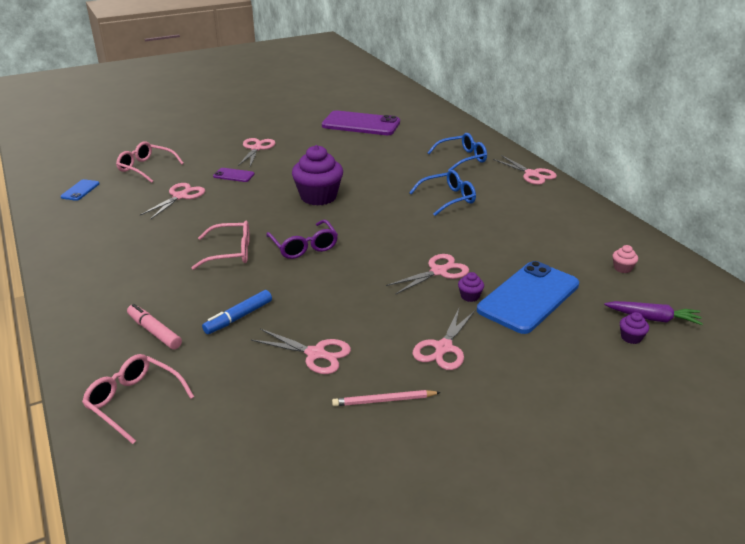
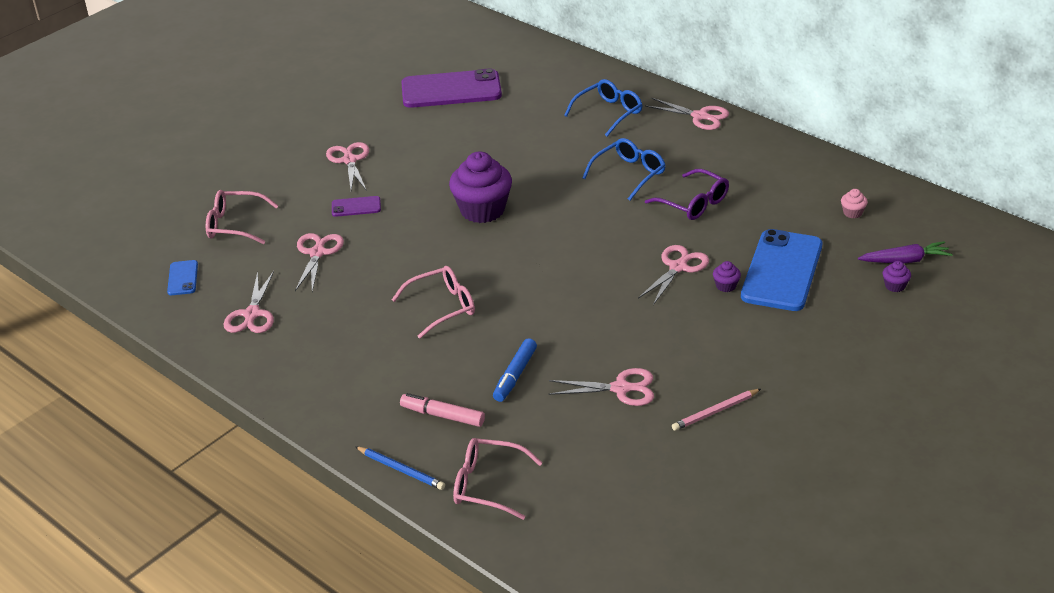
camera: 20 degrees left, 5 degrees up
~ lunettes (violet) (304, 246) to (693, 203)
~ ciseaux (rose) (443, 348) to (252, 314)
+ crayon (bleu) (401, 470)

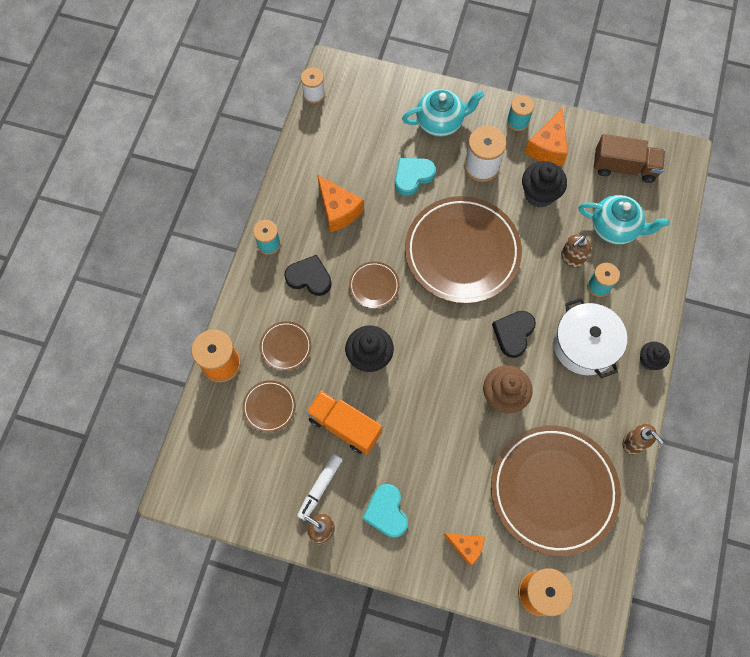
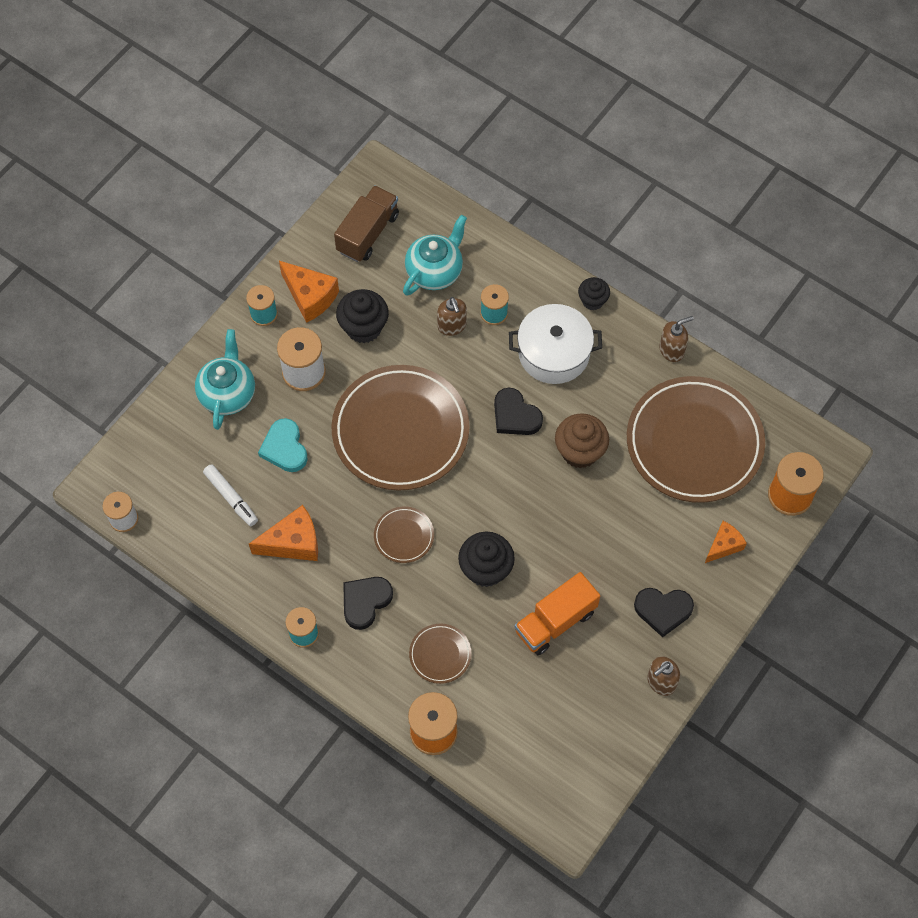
camera: 70 degrees left, 5 degrees down
- assiette (marron) (269, 407)
~ feutre (blanc) (320, 487) to (231, 498)
~ cœur (turquoise) (386, 512) to cœur (noir) (663, 610)

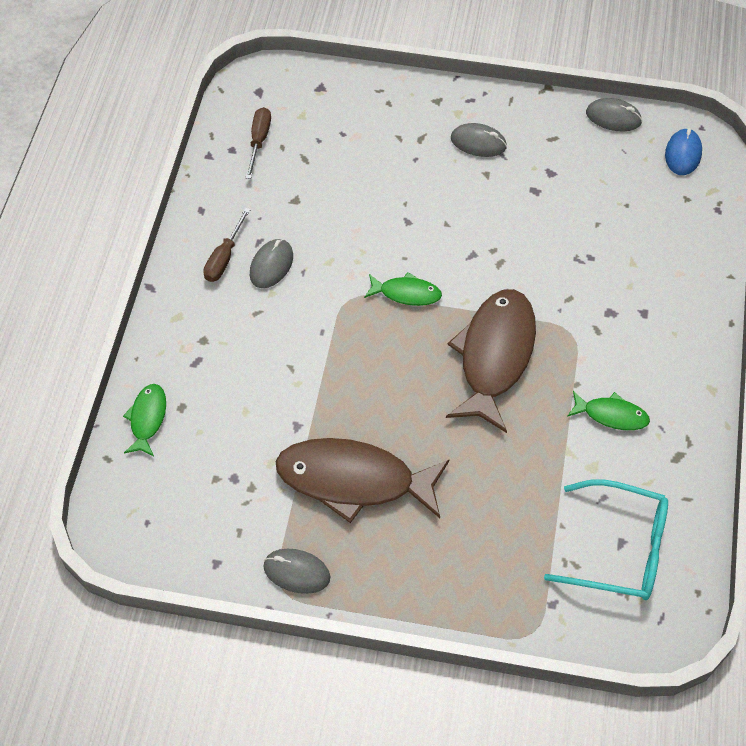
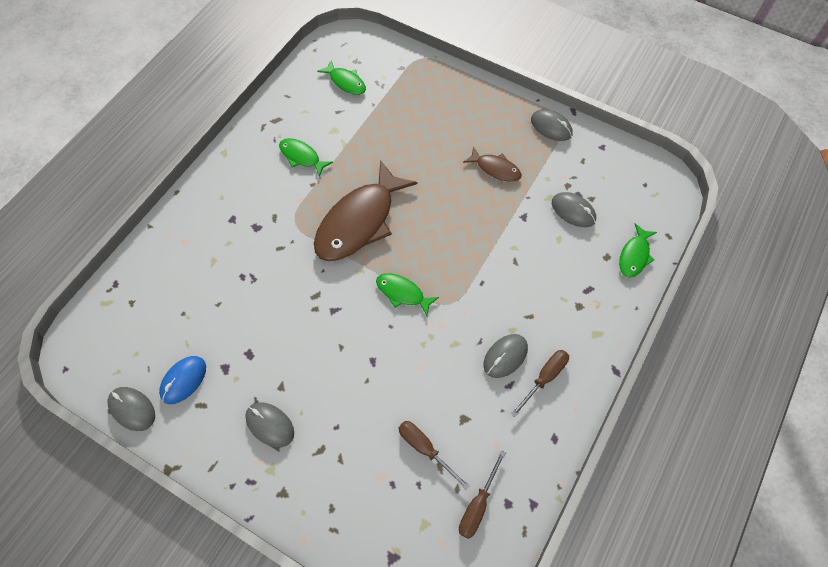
camera: 160 degrees left, 5 degrees up
~ souris (bleu) (683, 154) to (183, 380)
~ poisson (marron) (354, 480) = (495, 169) x0.48
~ lunettes (turquoise) (619, 549) to poisson (vert) (346, 82)
+ souris (gris) (573, 211)
+ tournevis (marron) (425, 449)

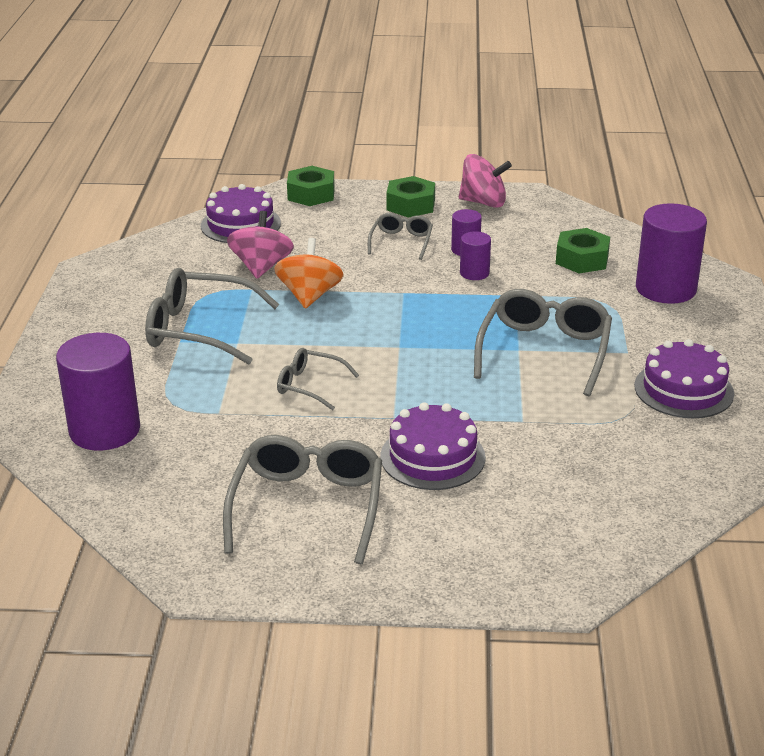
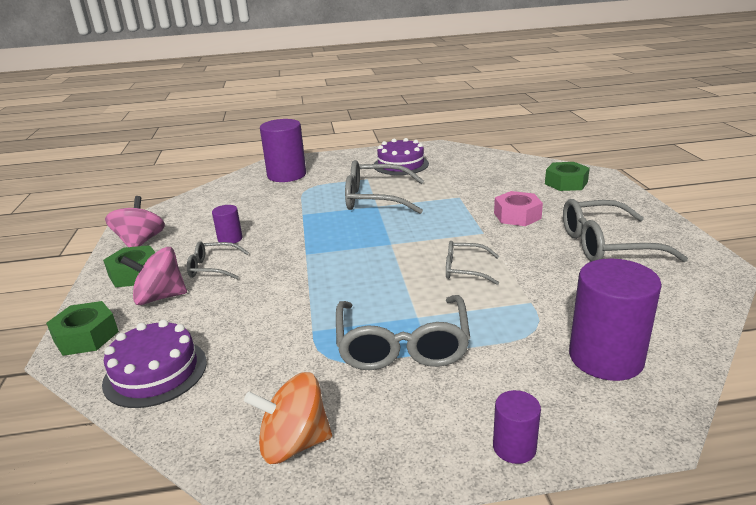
camera: 100 degrees left, 5 degrees down
~ toupie (rose) (261, 267) to (160, 297)
~ écrou (vert) (582, 259) to (566, 183)
~ cylindre (violet) (474, 273) to (514, 447)
~ toupie (orange) (309, 296) to (294, 443)
~ lunettes (gris) (309, 385) = (464, 269) 90 degrees clockwise
~ gâteau (violet) (432, 457) to écrou (rose) (517, 216)

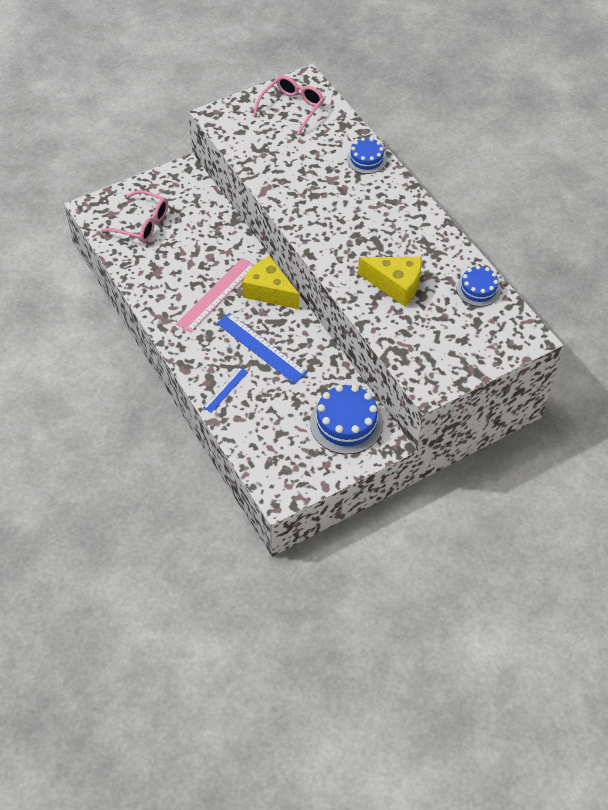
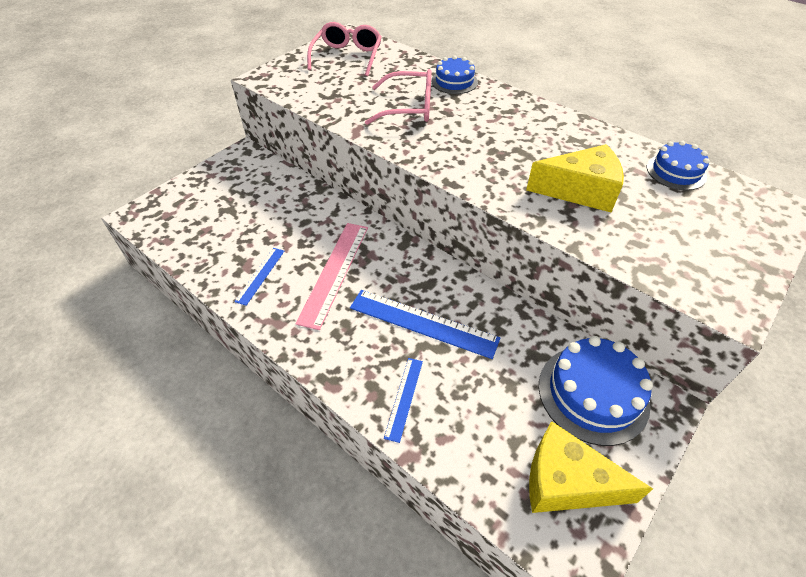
camera: 20 degrees left, 5 degrees down
~ lunettes (rose) (142, 224) to (409, 108)
~ fromage (jaune) (269, 291) to (566, 482)
+ règle (bleu) (260, 275)

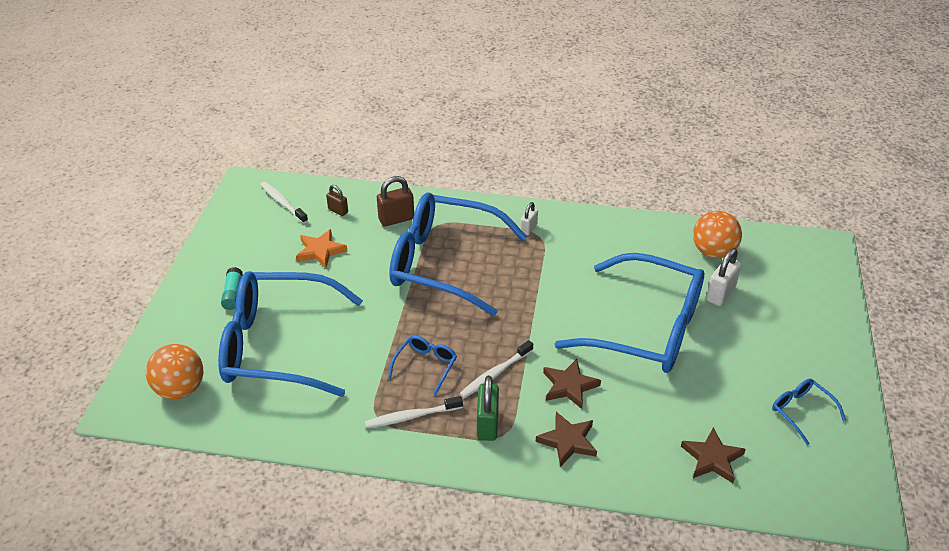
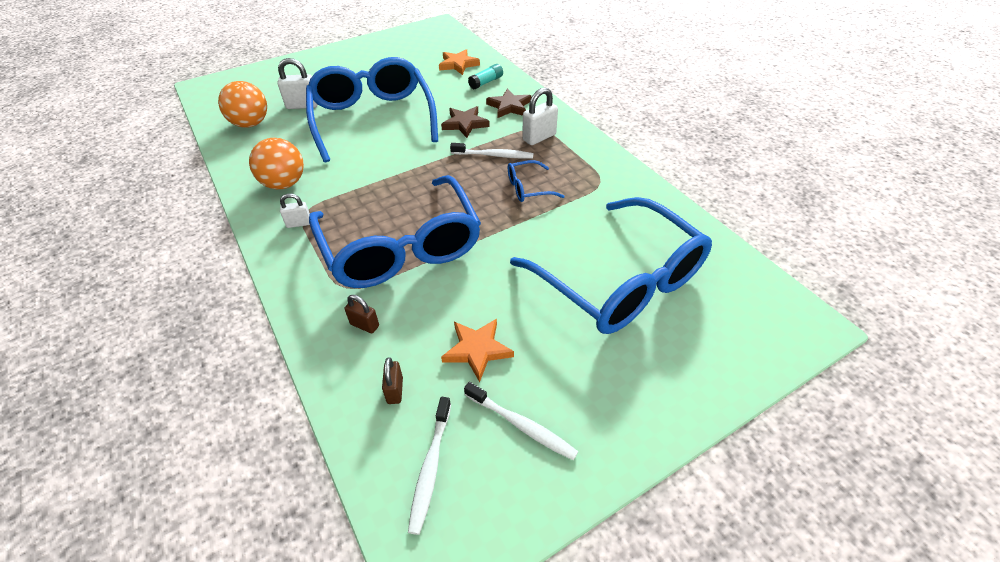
camera: 130 degrees left, 5 degrees up
~ cadenas (marron) (396, 219) = (364, 325) x0.61
~ bâton de colle (turquoise) (233, 294) to (486, 82)
~ balle (orange) (180, 389) to (284, 183)
~ cadenas (vert) (487, 424) to cadenas (blanc) (539, 137)
- lunettes (bleu) (801, 411)
~ brosse à dents (blanc) (411, 416) to (521, 425)
~ étoile (marron) (712, 458) to étoile (orange) (458, 64)

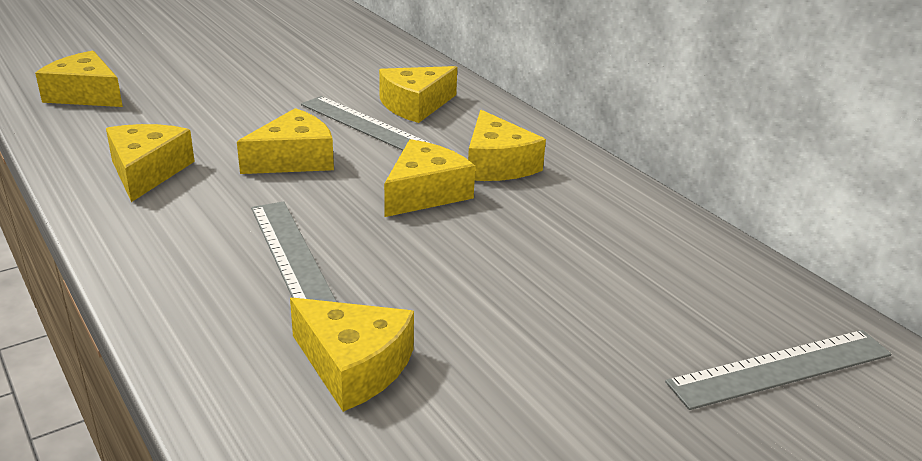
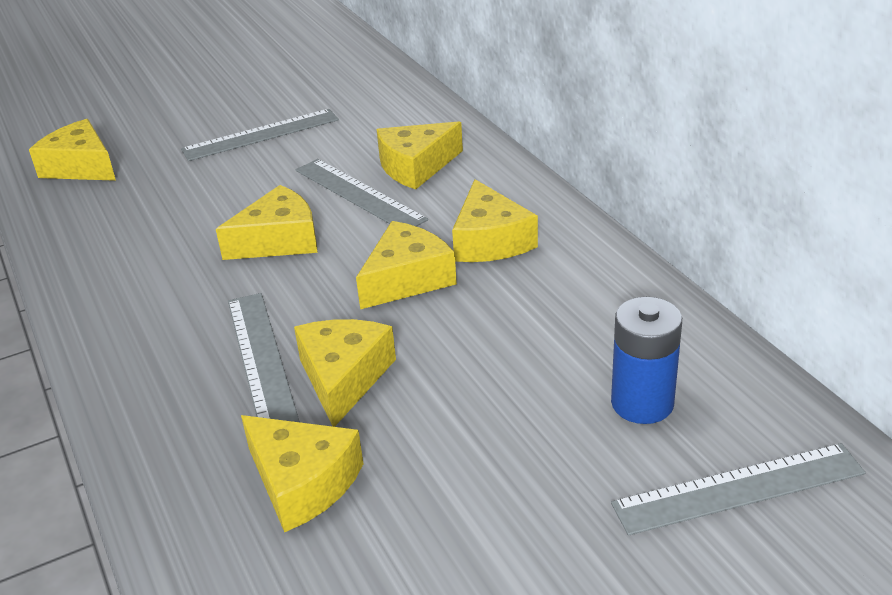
camera: 10 degrees right, 5 degrees up
~ fromage (jaune) (147, 172) to (344, 378)
+ règle (gris) (261, 135)
+ pile (bleu) (642, 403)

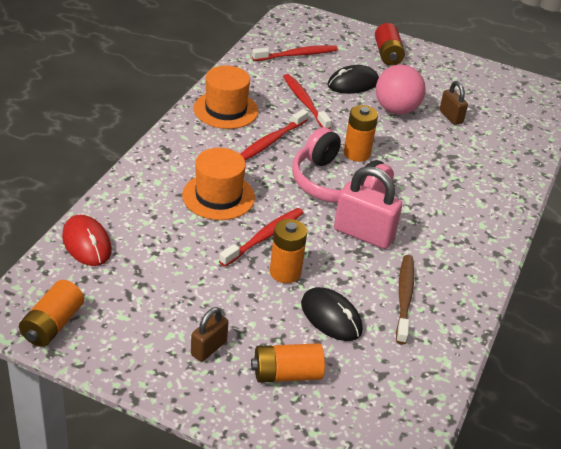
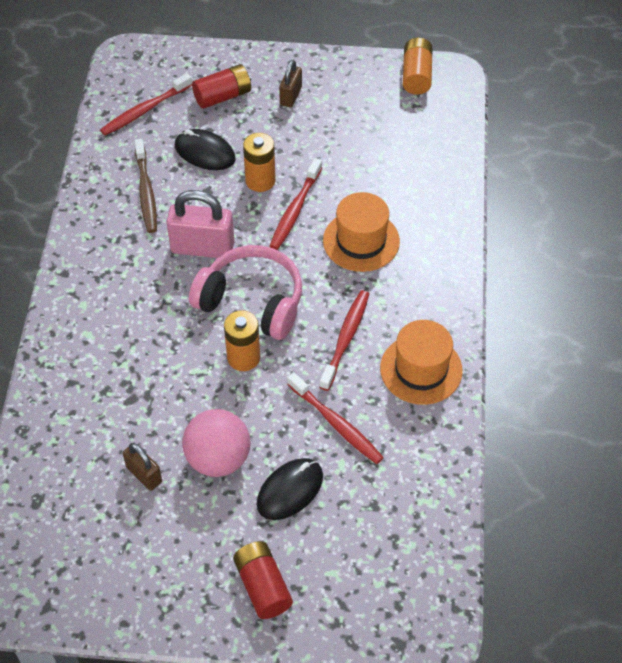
camera: 165 degrees right, 15 degrees up
~ brosse à dents (rouge) (297, 55) to (144, 110)
- souris (rouge) (86, 243)
~ pile (orange) (286, 374) to pile (rouge) (223, 96)

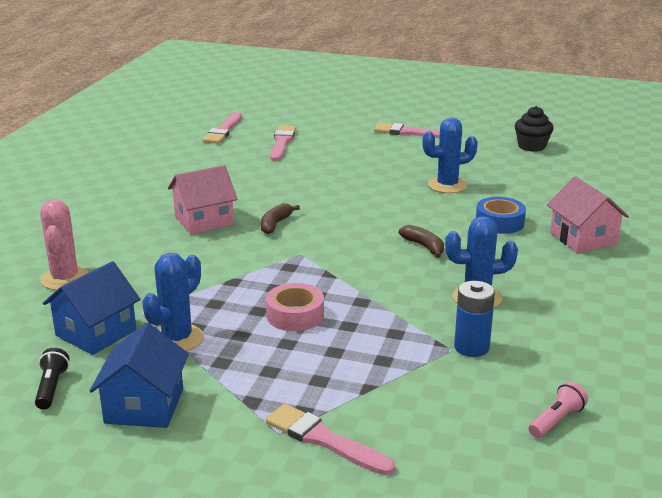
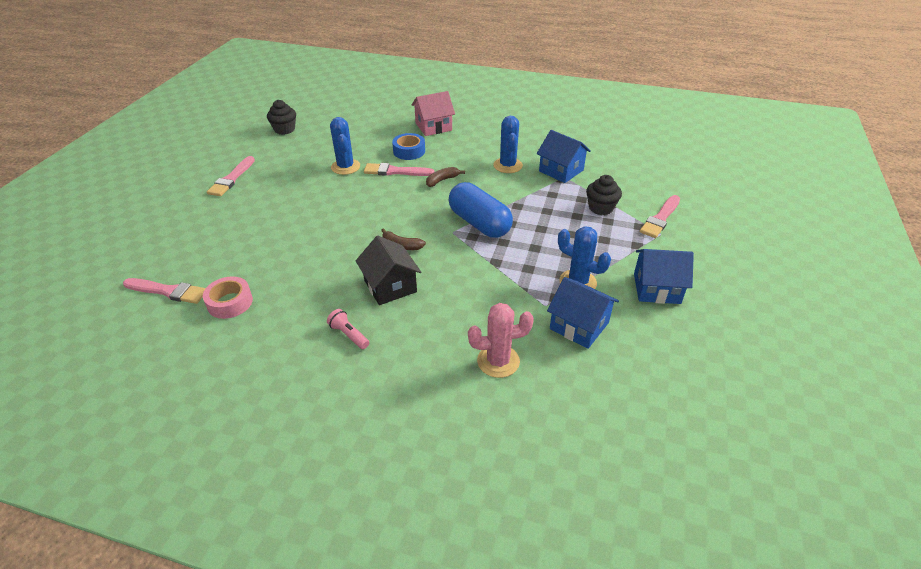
camera: 90 degrees left, 15 degrees up
~ pinceau (rose) (282, 142) to (395, 171)
~ maison (rose) (204, 220) to maison (noir) (390, 286)
~ pile (bleu) (471, 347) to maison (bleu) (561, 170)
~ ruban adhésif (rose) (295, 315) to (230, 302)
- lampe de poche (noir) (52, 387)
~ lampe de poche (rose) (556, 420) to (349, 335)
+ muffin (noir) (600, 208)
+ gélule (bleu) (479, 223)

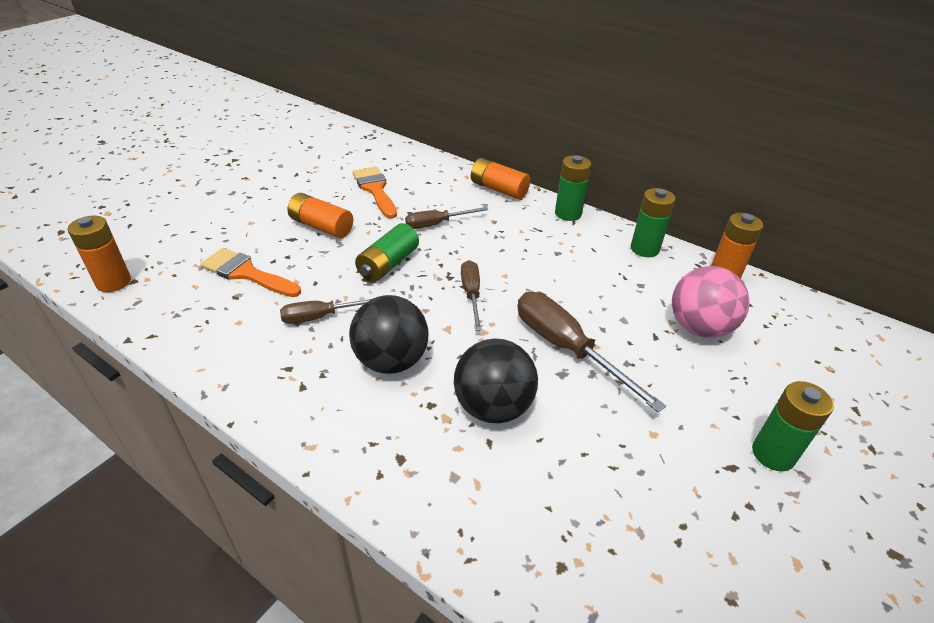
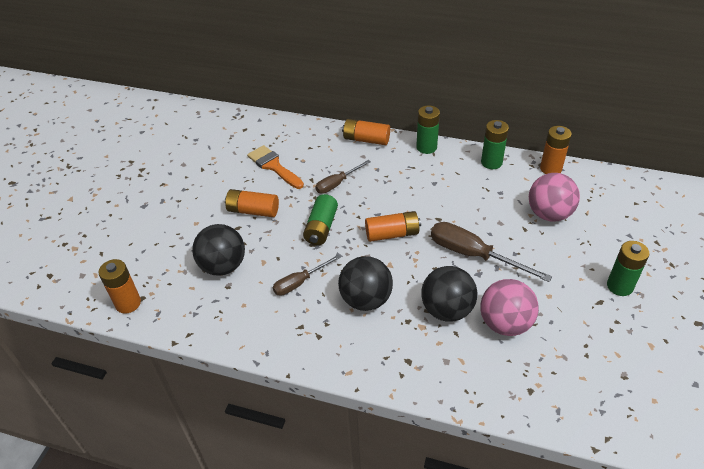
camera: 15 degrees left, 5 degrees up
~ pinceau (orange) (246, 273) to balle (noir) (223, 266)
~ tournevis (marron) (471, 294) to pile (orange) (392, 234)
+ balle (rose) (505, 323)

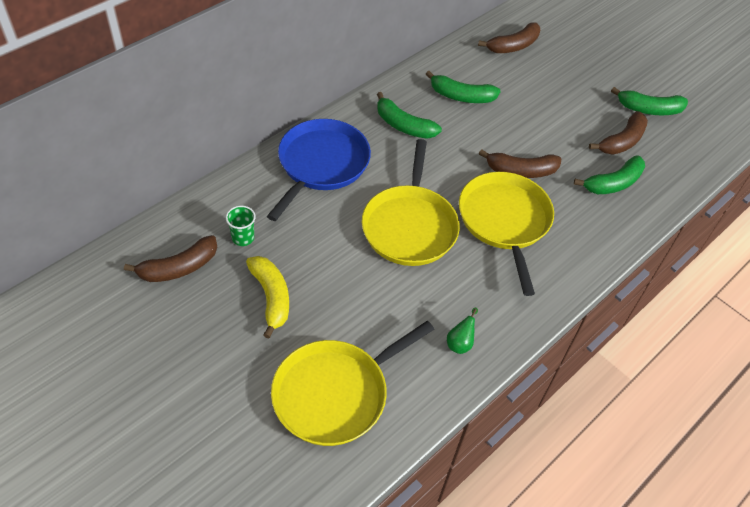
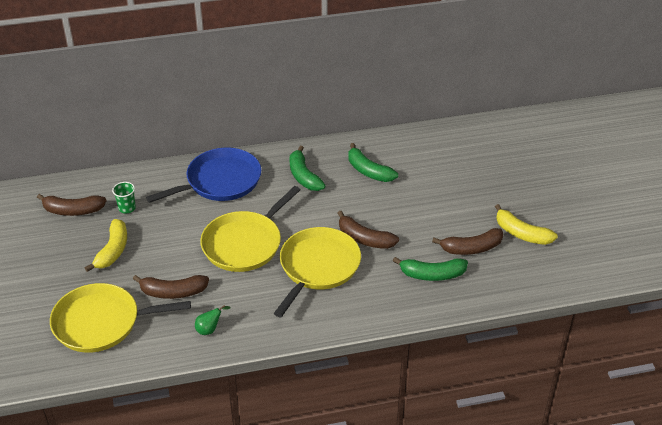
camera: 35 degrees right, 10 degrees down
~ banane (marron) (513, 46) to (173, 292)
~ banane (vert) (649, 109) to banane (jaune) (521, 233)

